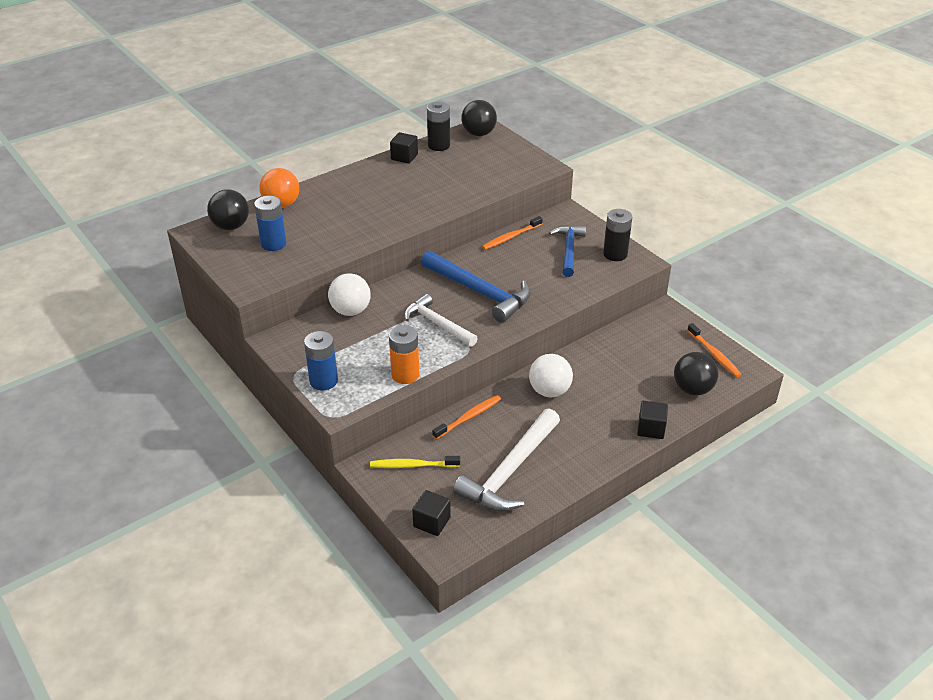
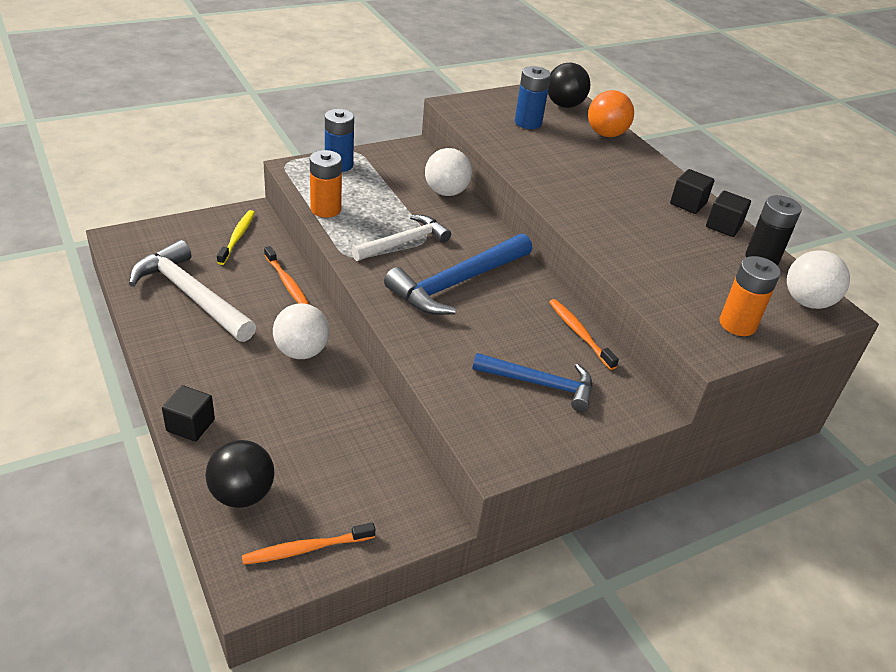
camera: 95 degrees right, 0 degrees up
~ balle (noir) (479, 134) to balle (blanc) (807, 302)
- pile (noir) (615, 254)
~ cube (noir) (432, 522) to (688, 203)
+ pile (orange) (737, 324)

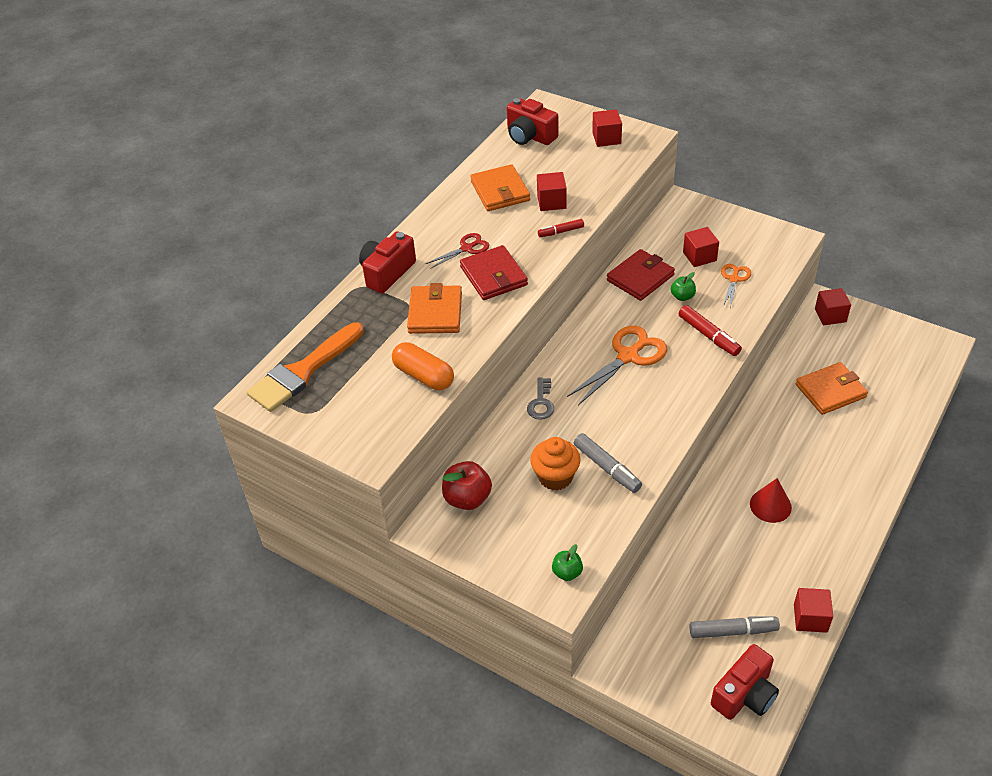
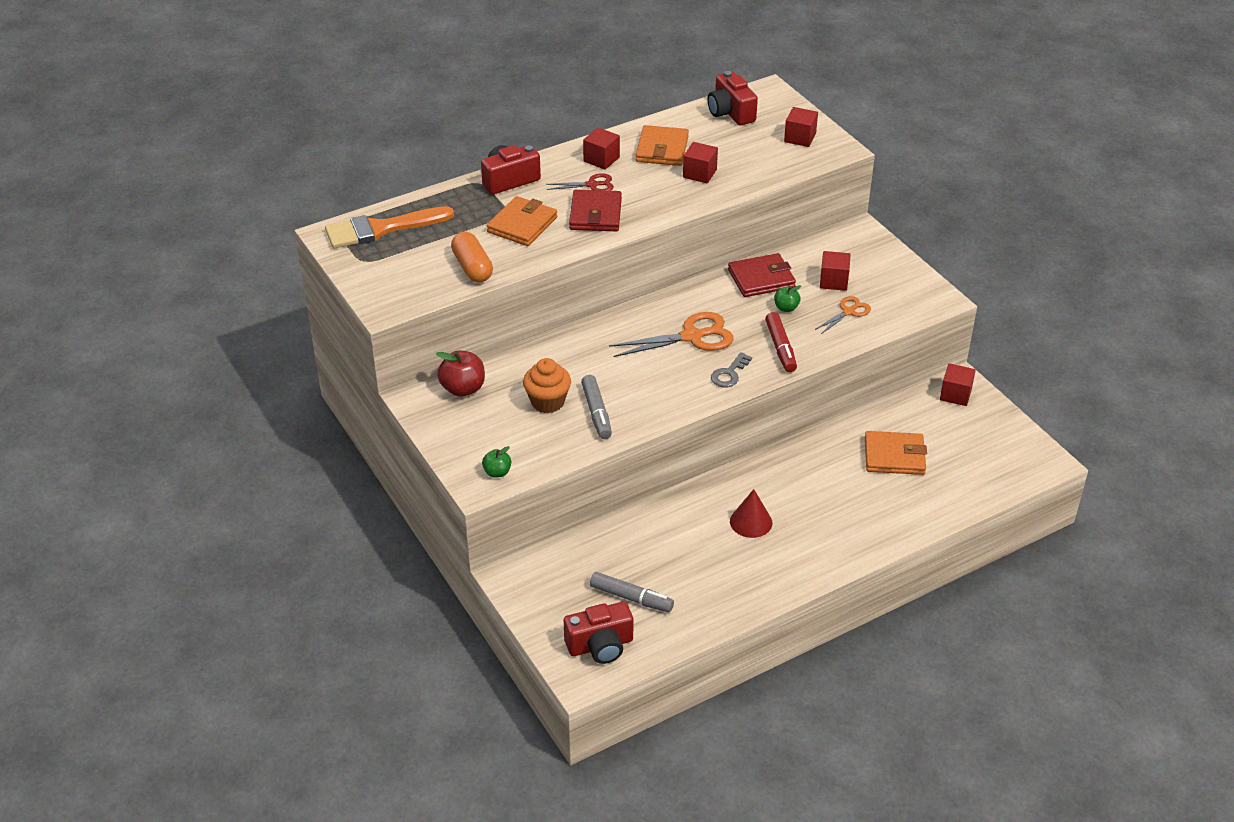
camera: 25 degrees right, 5 degrees down
- feutre (rouge) (561, 232)
~ clé (gris) (541, 403) to (729, 374)
~ cube (rouge) (810, 618) to (601, 159)

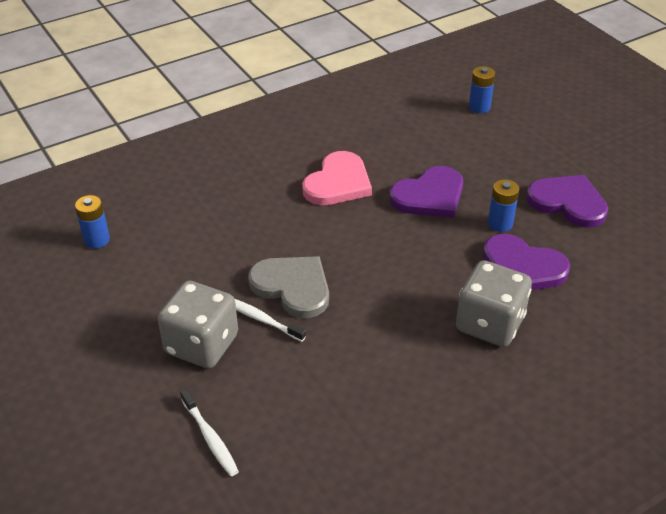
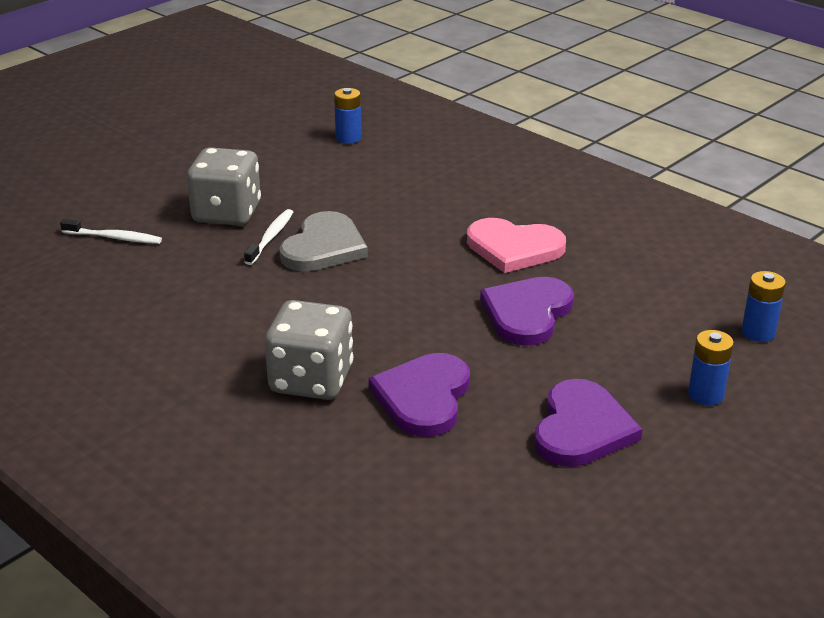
camera: 75 degrees right, 10 degrees down
~ cœur (violet) (429, 196) = (527, 313) 75 degrees clockwise
~ pile (bleu) (500, 223) to (705, 395)
~ brosse à dents (blanc) (210, 438) = (114, 238) 120 degrees counterclockwise

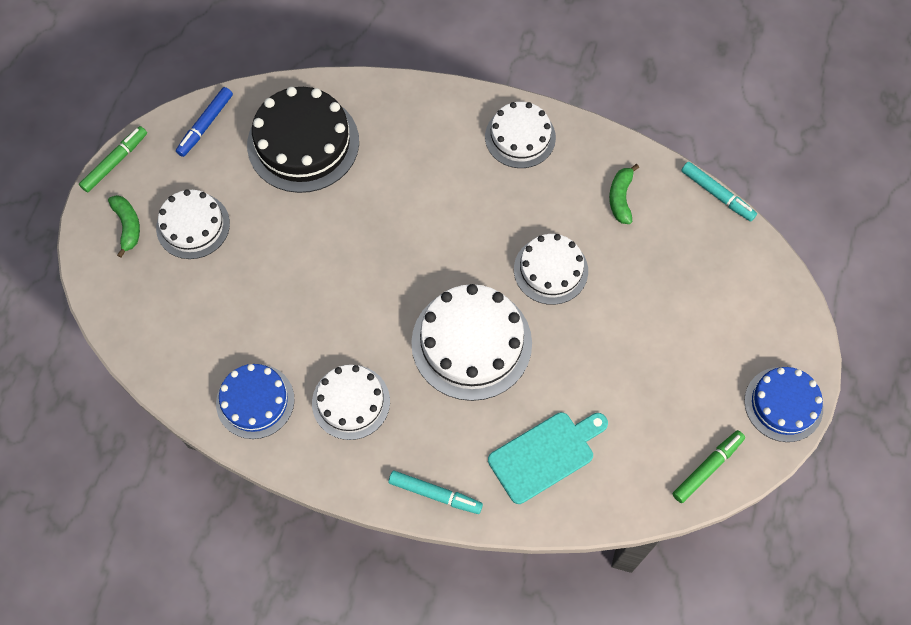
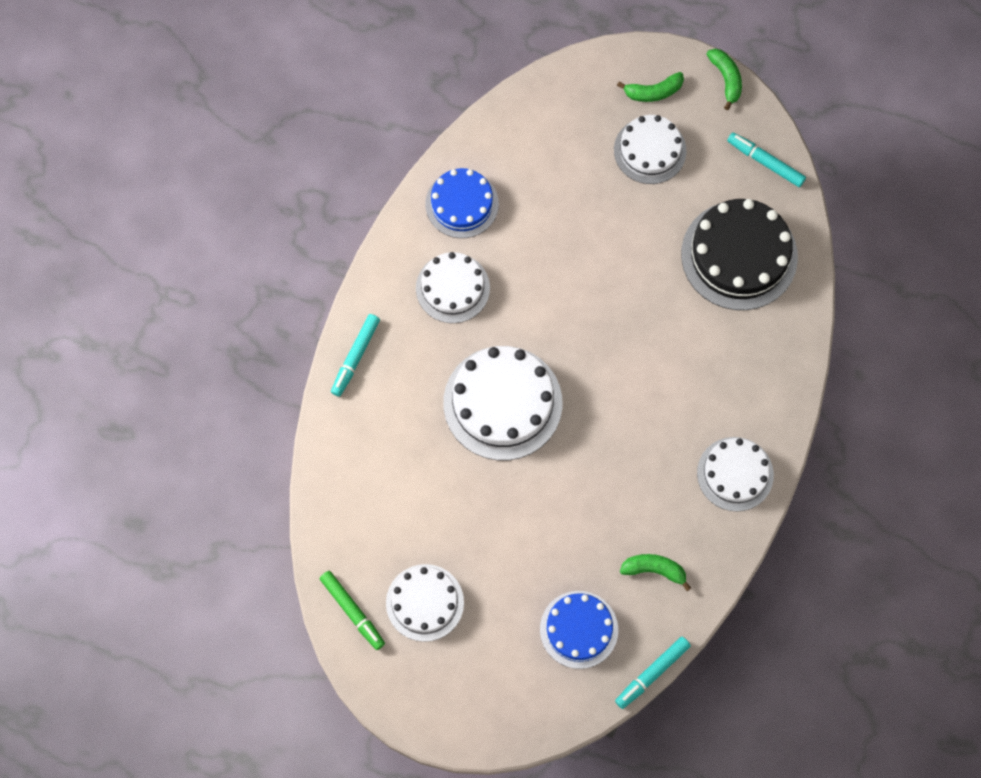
camera: 95 degrees right, 5 degrees up
~ feutre (bleu) (205, 125) to feutre (turquoise) (765, 162)
~ feutre (vert) (115, 162) to banane (vert) (726, 79)
~ gâteau (blanc) (550, 270) to (424, 602)
~ gâteau (bleu) (783, 404) to (579, 629)
- planche à découper (turquoise) (545, 455)

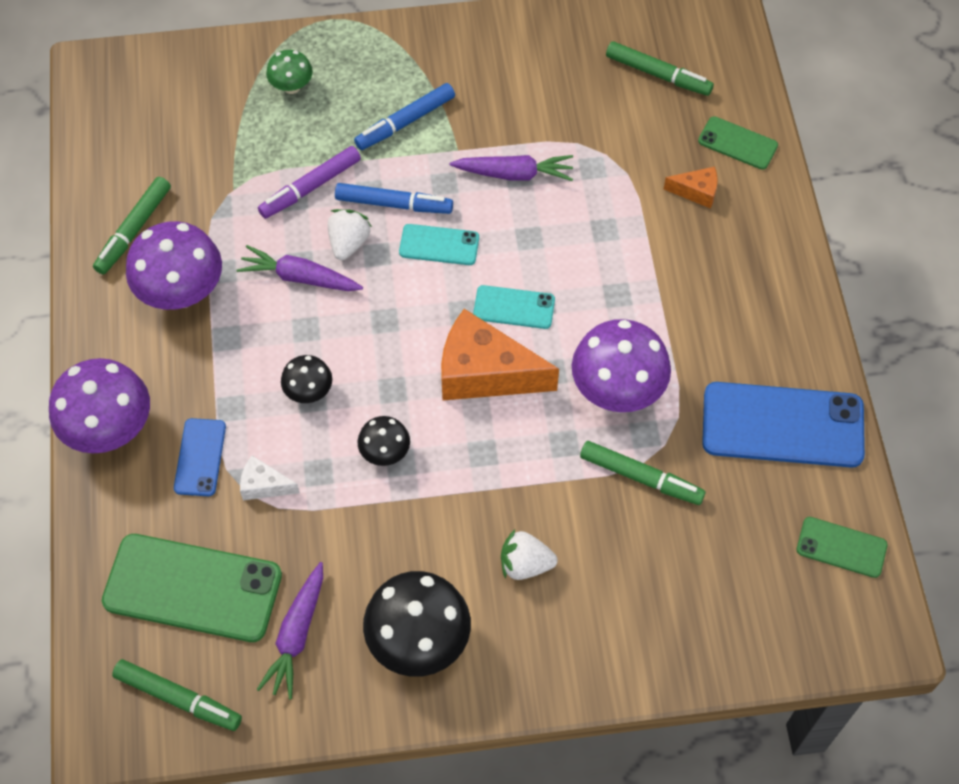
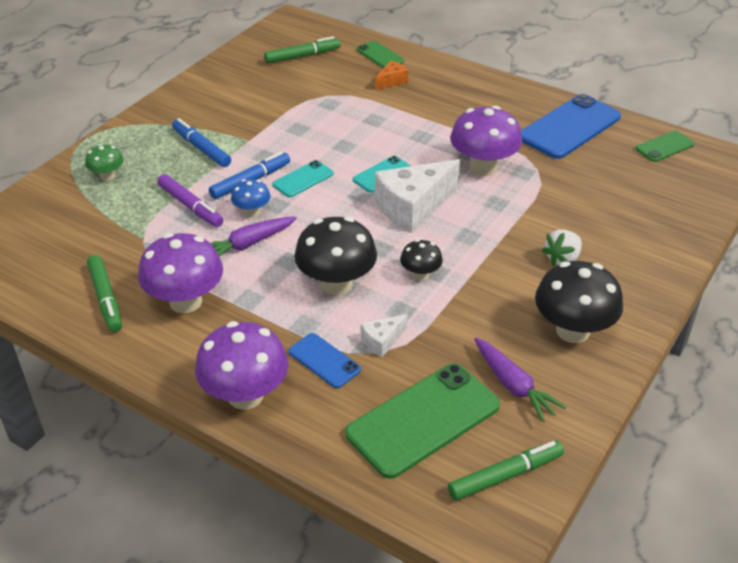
camera: 50 degrees left, 20 degrees down
~ feutre (bleu) (405, 122) = (201, 148) 135 degrees clockwise
~ téléphone (vert) (737, 143) = (380, 55) 75 degrees clockwise
~ feutre (violet) (310, 187) = (190, 206) 45 degrees counterclockwise
- carotte (violet) (514, 174)
~ fraise (blanc) (348, 243) to champignon (bleu) (252, 212)
~ fromage (orange) (485, 373) to fromage (blanc) (413, 207)
~ champignon (noir) (309, 391) = (336, 284) x1.90
- feutre (vert) (640, 477)

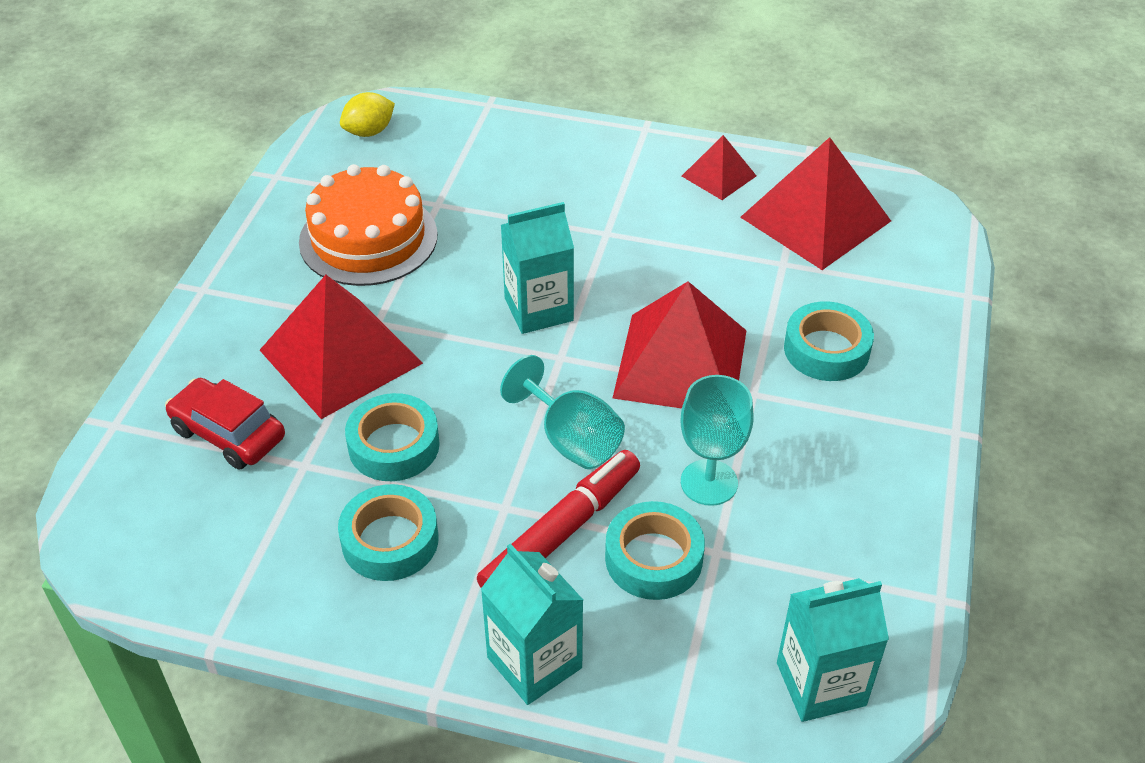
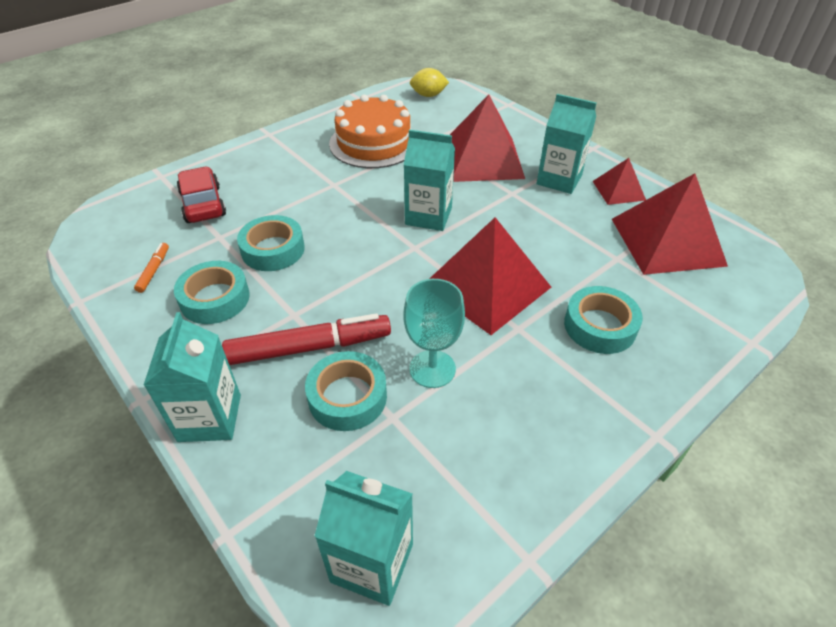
camera: 35 degrees right, 0 degrees up
~ pyramide (rouge) (340, 357) to (482, 159)
- verre à pied (turquoise) (571, 439)
+ brique de lait (turquoise) (559, 180)
+ feutre (orange) (154, 270)

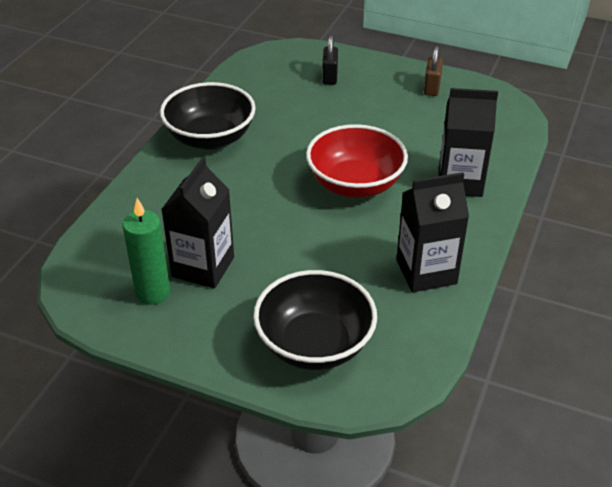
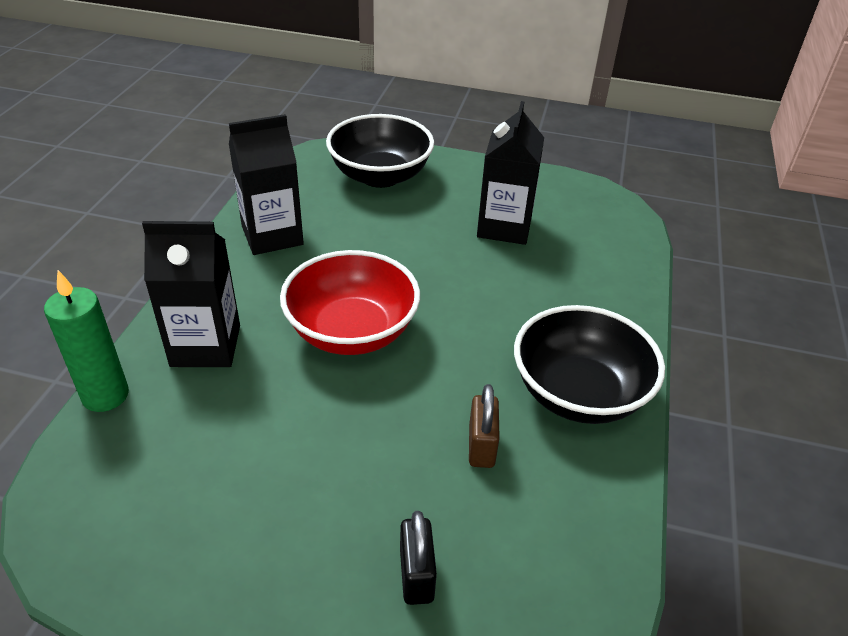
camera: 170 degrees right, 0 degrees up
~ cadenas (marron) (432, 88) to (481, 446)
~ bougie (vert) (153, 293) to (105, 395)

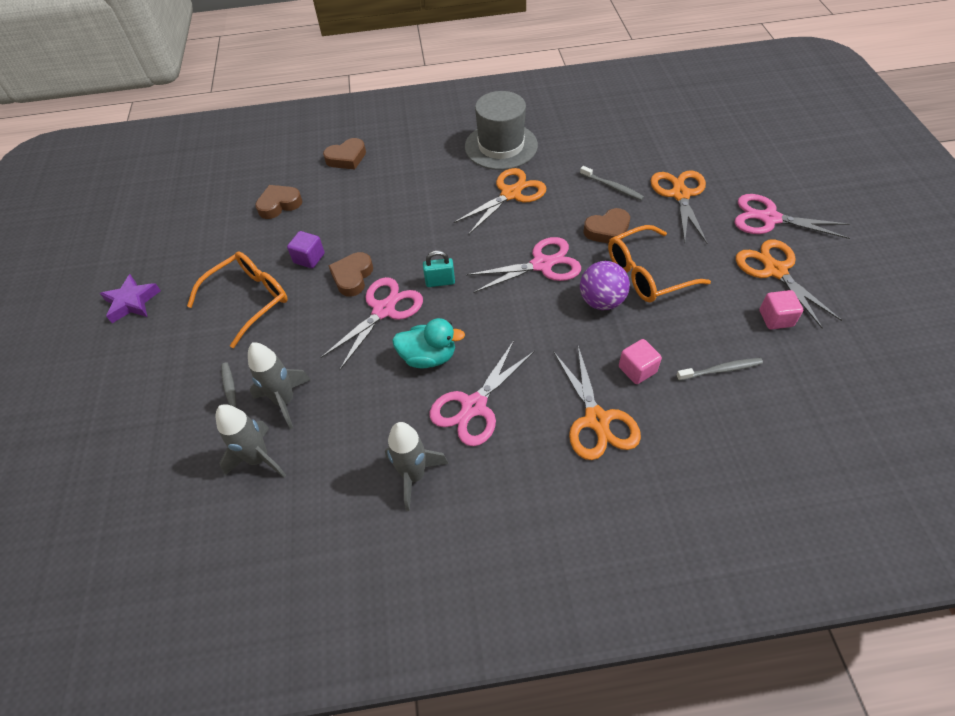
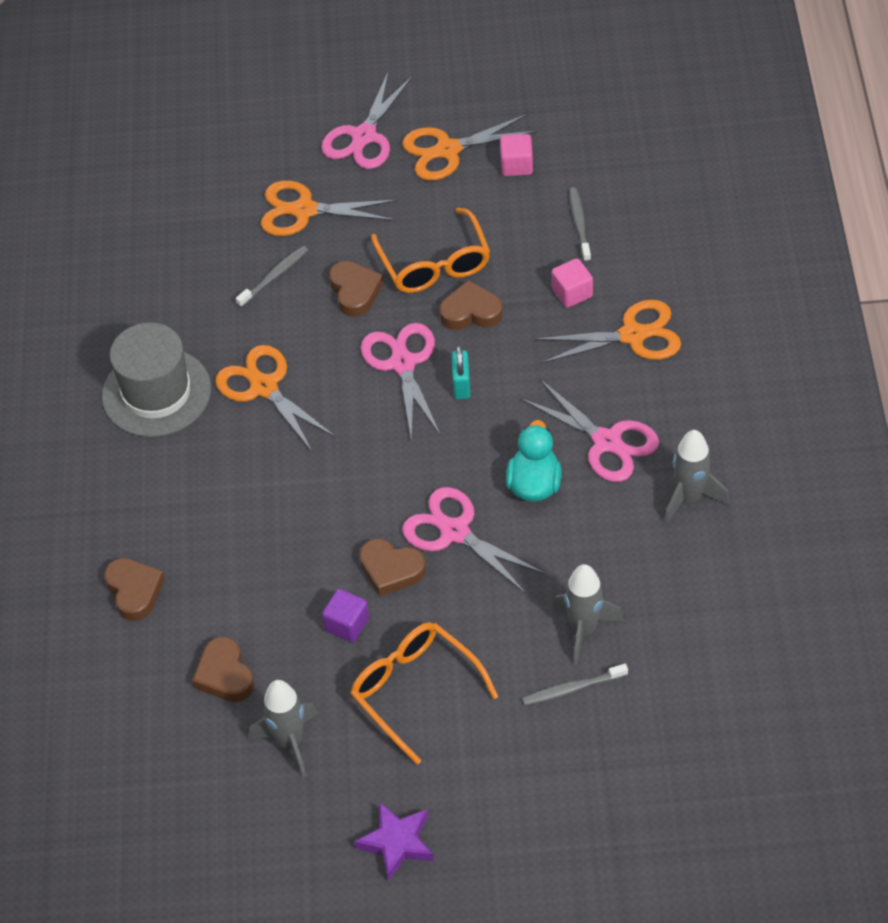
camera: 85 degrees left, 0 degrees up
~ cadenas (turquoise) (440, 282) to (461, 385)
~ balle (violet) (601, 301) to cœur (marron) (471, 312)
~ fusée (gris) (259, 459) to (290, 742)

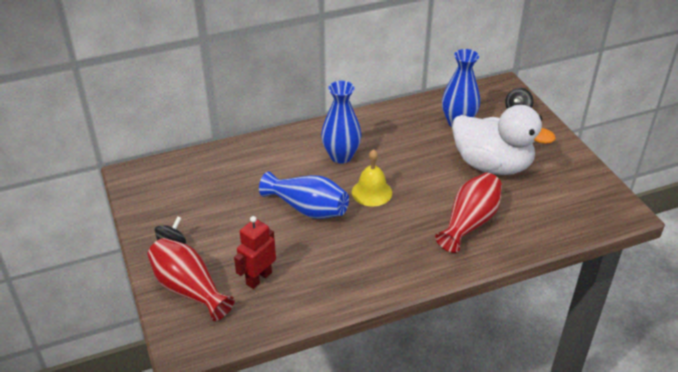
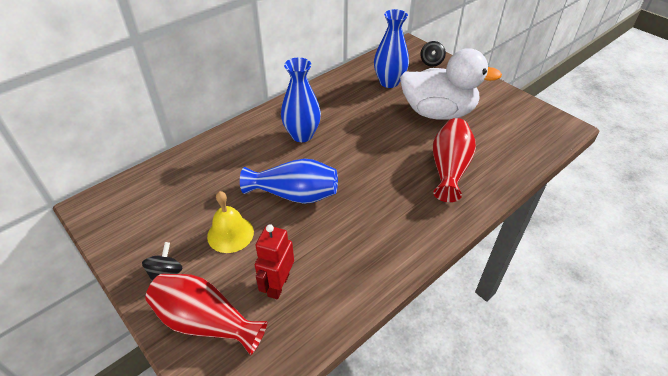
camera: 20 degrees left, 5 degrees up
~ cloche (jaune) (372, 192) to (230, 234)

